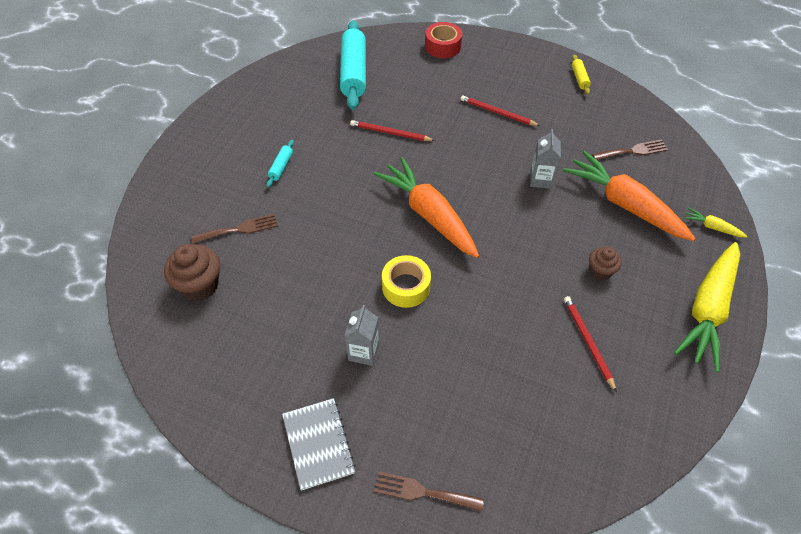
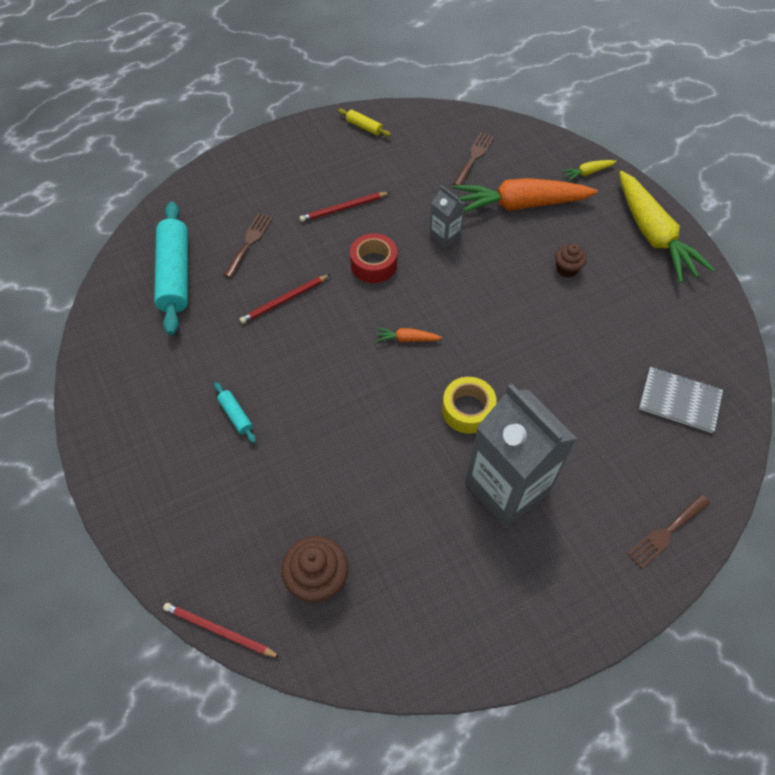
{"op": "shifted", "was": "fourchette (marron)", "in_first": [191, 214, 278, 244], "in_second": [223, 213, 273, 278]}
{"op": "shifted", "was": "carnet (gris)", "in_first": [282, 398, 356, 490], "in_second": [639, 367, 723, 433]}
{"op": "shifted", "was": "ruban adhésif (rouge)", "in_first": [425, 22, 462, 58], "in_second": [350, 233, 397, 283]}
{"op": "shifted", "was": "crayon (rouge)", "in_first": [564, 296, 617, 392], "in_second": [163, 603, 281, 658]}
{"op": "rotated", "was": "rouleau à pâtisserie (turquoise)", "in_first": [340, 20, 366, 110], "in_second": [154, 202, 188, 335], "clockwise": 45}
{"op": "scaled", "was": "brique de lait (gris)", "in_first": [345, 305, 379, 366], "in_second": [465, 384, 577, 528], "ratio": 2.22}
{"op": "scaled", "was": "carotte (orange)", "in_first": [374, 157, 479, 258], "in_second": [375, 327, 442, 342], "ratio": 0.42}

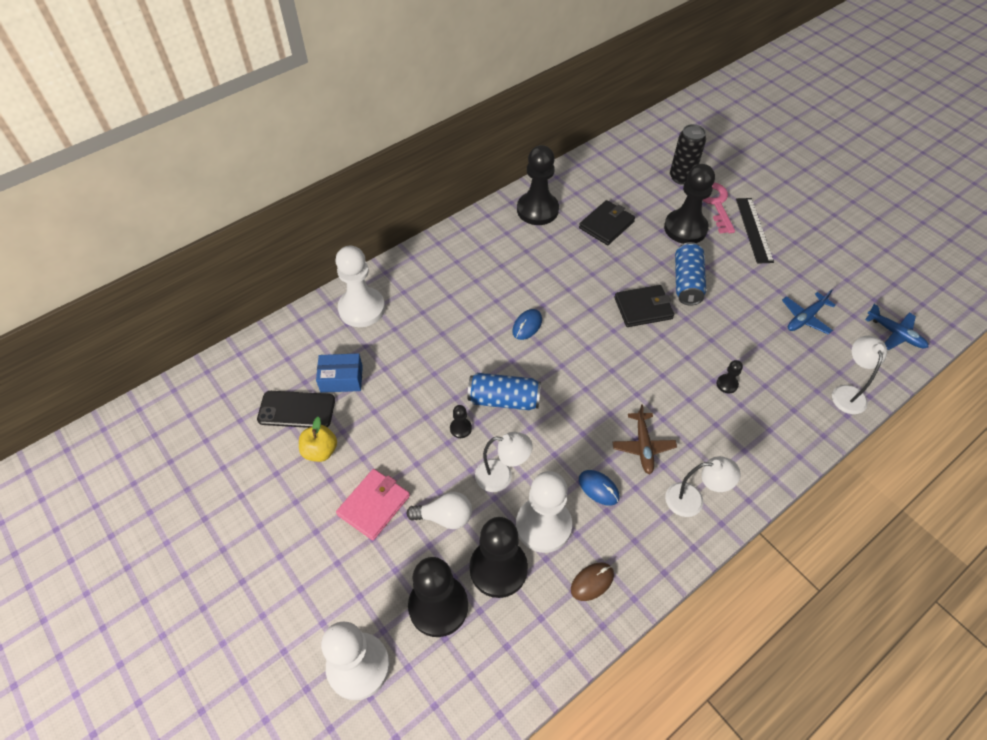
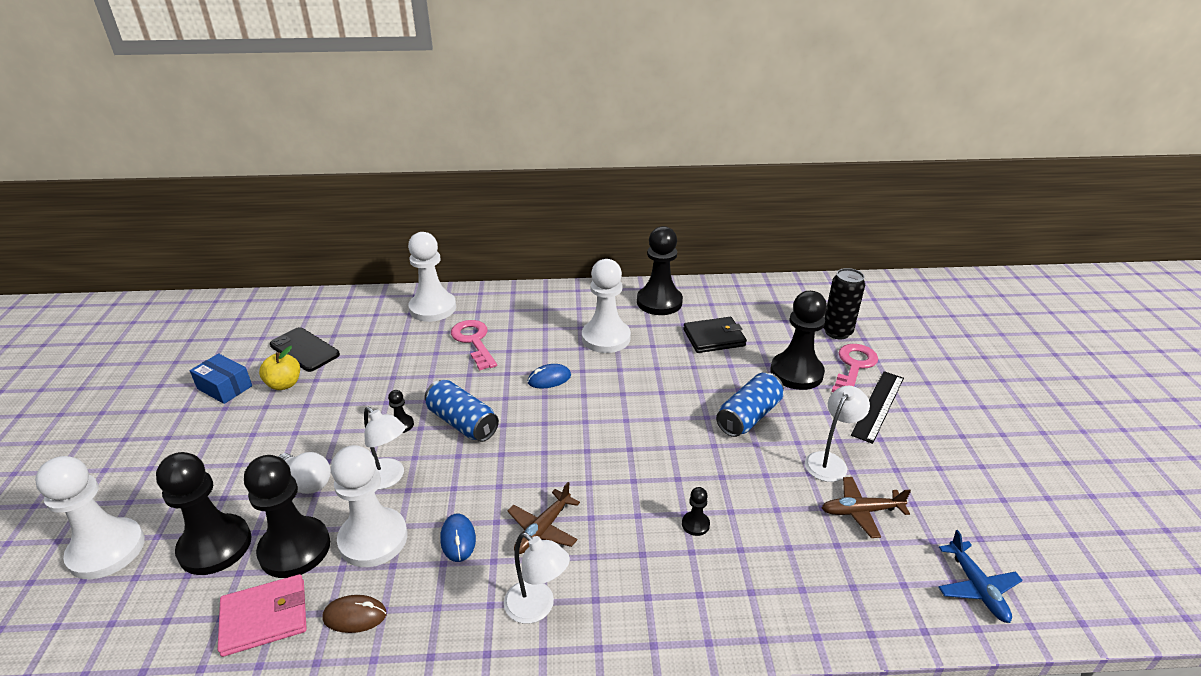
{"op": "gone", "was": "portefeuille (noir)", "in_first": [614, 285, 674, 327]}
{"op": "new", "now": "clé (rose)", "in_second": [451, 320, 497, 371]}
{"op": "new", "now": "pion (blanc)", "in_second": [582, 259, 631, 353]}
{"op": "shifted", "was": "boîte (bleu)", "in_first": [316, 353, 363, 393], "in_second": [190, 353, 252, 404]}
{"op": "shifted", "was": "portefeuille (rose)", "in_first": [336, 469, 410, 540], "in_second": [218, 574, 307, 657]}
{"op": "shifted", "was": "lampe (blanc)", "in_first": [832, 336, 887, 414], "in_second": [805, 386, 870, 482]}
{"op": "repainted", "was": "avion (bleu)", "now": "avion (marron)", "in_first": [782, 290, 836, 334], "in_second": [822, 477, 911, 538]}

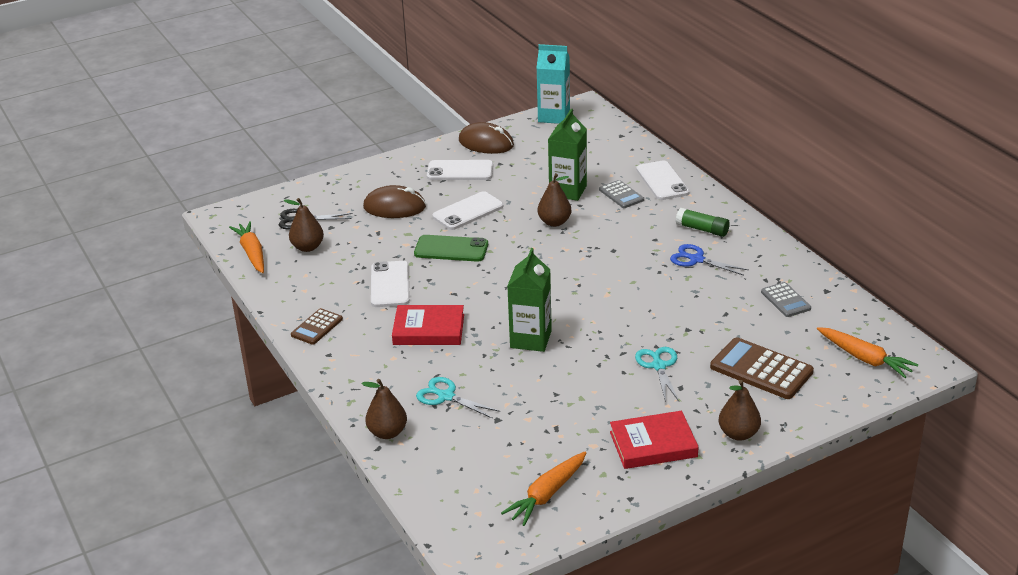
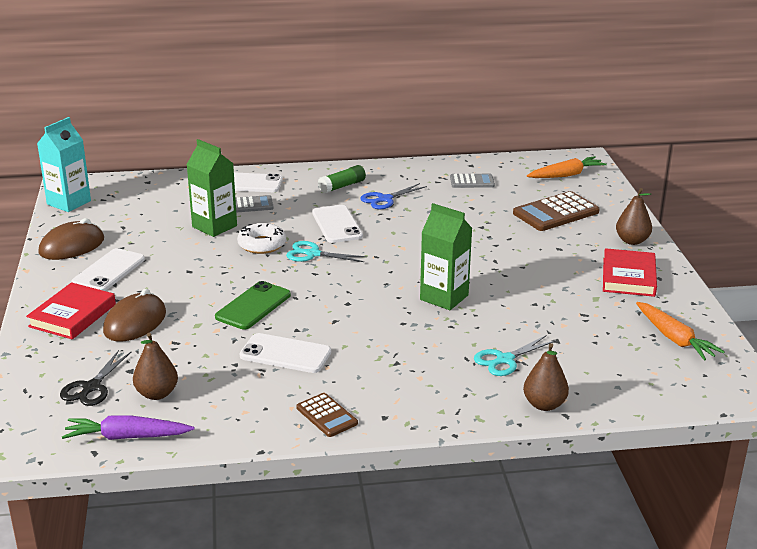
{"op": "shifted", "was": "livre (rouge)", "in_first": [392, 305, 464, 345], "in_second": [26, 282, 116, 339]}
{"op": "shifted", "was": "téléphone (blanc)", "in_first": [432, 191, 503, 230], "in_second": [312, 205, 363, 243]}
{"op": "shifted", "was": "ciseaux (turquoise)", "in_first": [635, 347, 679, 402], "in_second": [286, 241, 367, 262]}
{"op": "swapped", "was": "poire (marron)", "now": "beignet (blanc)", "in_first": [538, 173, 571, 227], "in_second": [237, 223, 286, 254]}
{"op": "repainted", "was": "carotte (orange)", "now": "carotte (violet)", "in_first": [229, 221, 264, 273], "in_second": [62, 415, 195, 440]}

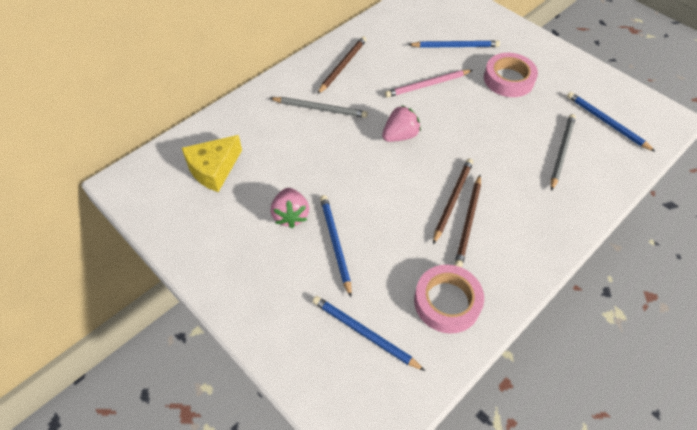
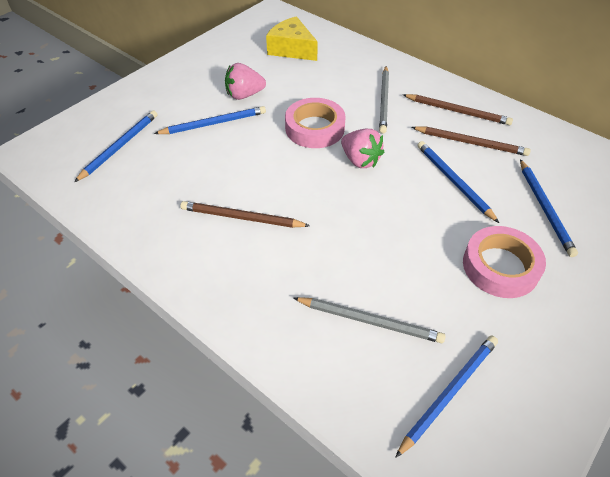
{"op": "shifted", "was": "ruban adhésif (rose)", "in_first": [414, 265, 484, 334], "in_second": [285, 98, 345, 148]}
{"op": "shifted", "was": "crayon (marron)", "in_first": [433, 159, 473, 244], "in_second": [411, 126, 531, 156]}
{"op": "repainted", "was": "crayon (rose)", "now": "crayon (bleu)", "in_first": [385, 70, 473, 97], "in_second": [417, 141, 499, 223]}

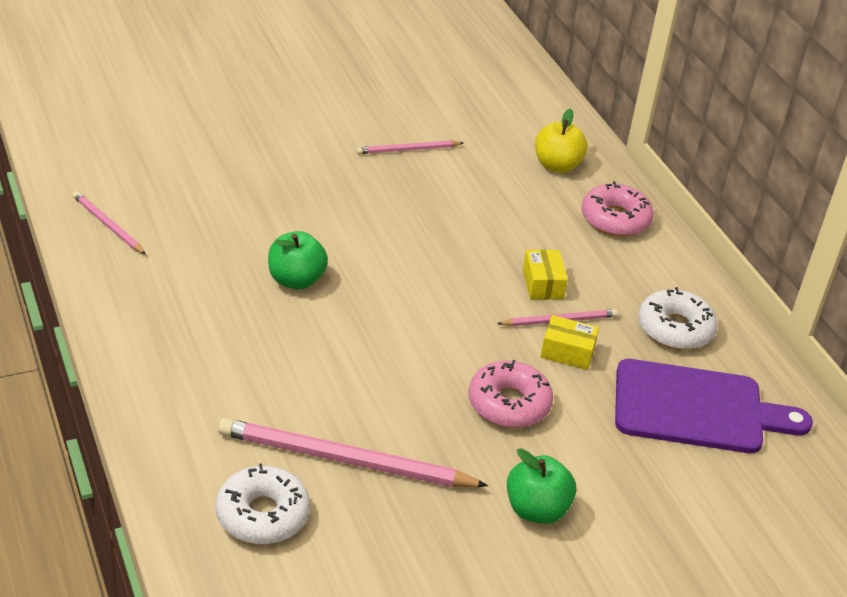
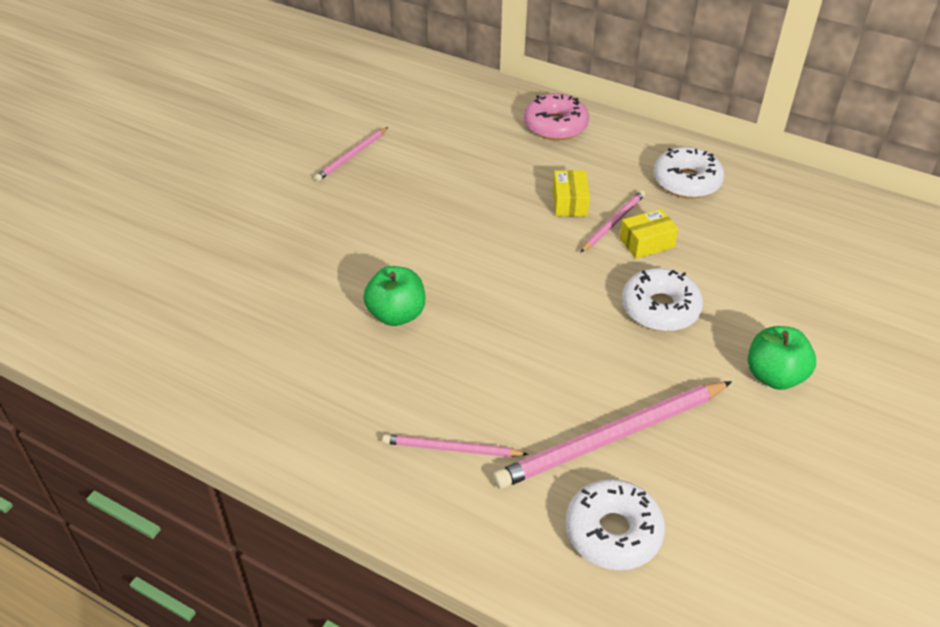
{"op": "gone", "was": "pomme (jaune)", "in_first": [535, 108, 588, 173]}
{"op": "gone", "was": "planche à découper (violet)", "in_first": [615, 359, 813, 453]}
{"op": "shifted", "was": "crayon (rose)", "in_first": [73, 191, 146, 255], "in_second": [383, 434, 529, 457]}
{"op": "repainted", "was": "beignet (rose)", "now": "beignet (blanc)", "in_first": [468, 360, 553, 428], "in_second": [622, 268, 703, 331]}
{"op": "rotated", "was": "boîte (jaune)", "in_first": [523, 250, 568, 300], "in_second": [553, 170, 590, 216], "clockwise": 45}

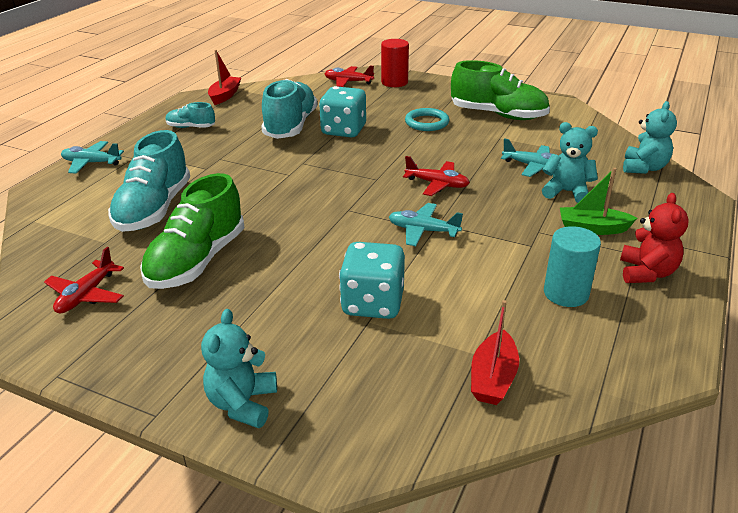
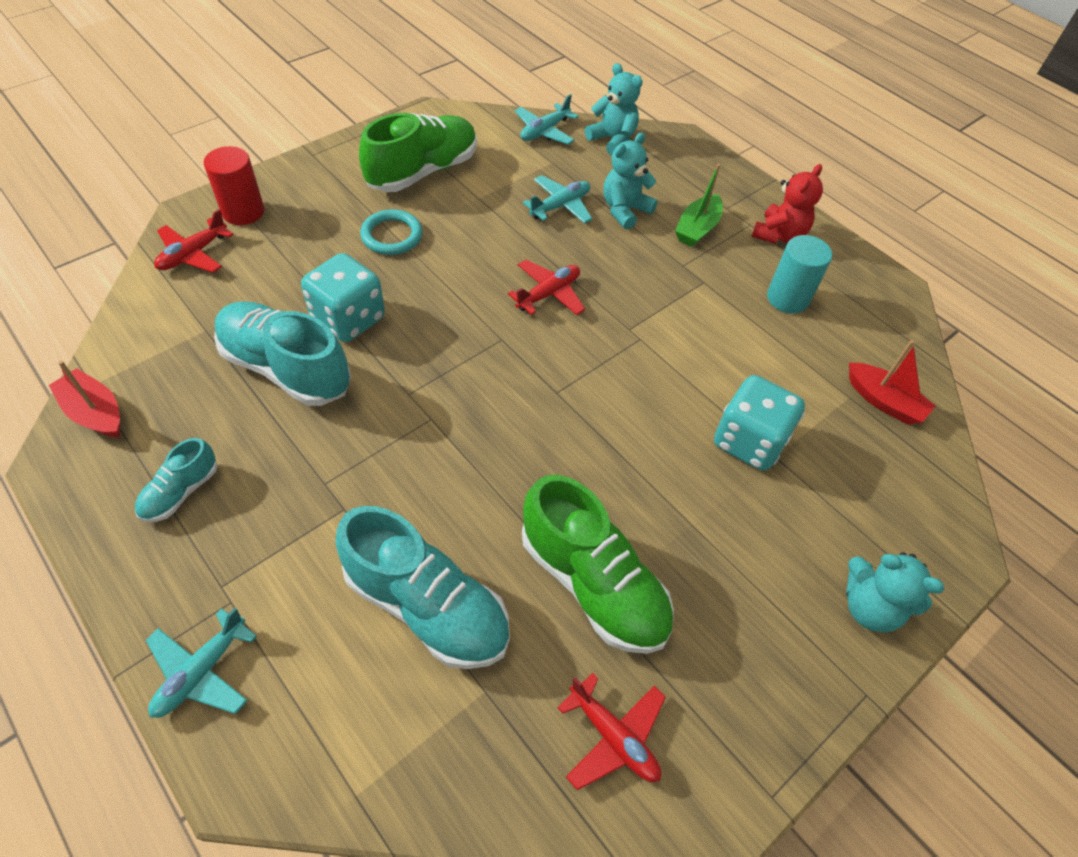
{"op": "shifted", "was": "avion (turquoise)", "in_first": [389, 203, 463, 246], "in_second": [515, 94, 578, 145]}
{"op": "rotated", "was": "ours en peluche (rouge)", "in_first": [620, 193, 688, 283], "in_second": [751, 164, 823, 244], "clockwise": 90}

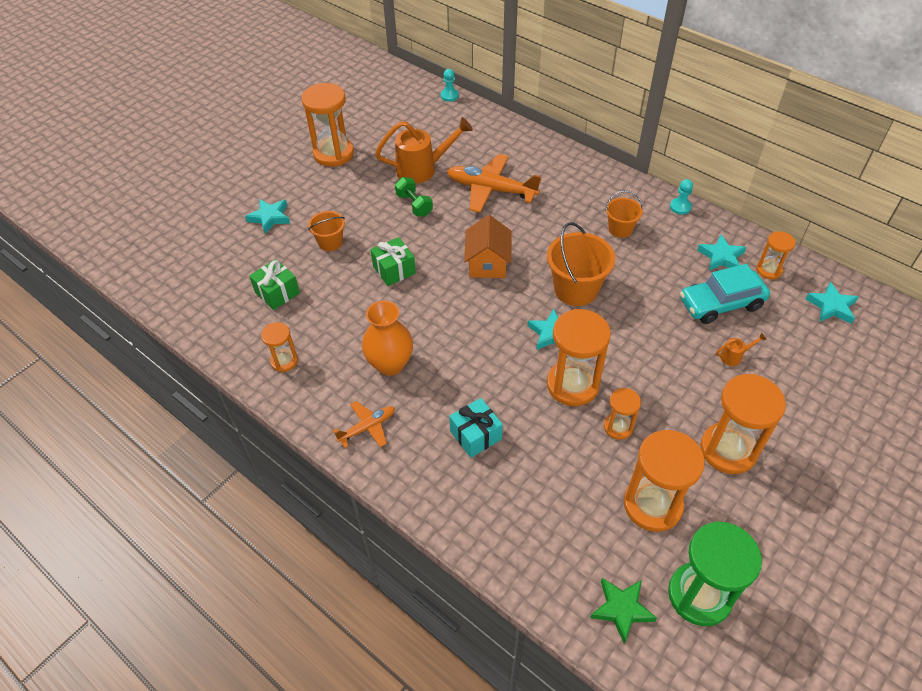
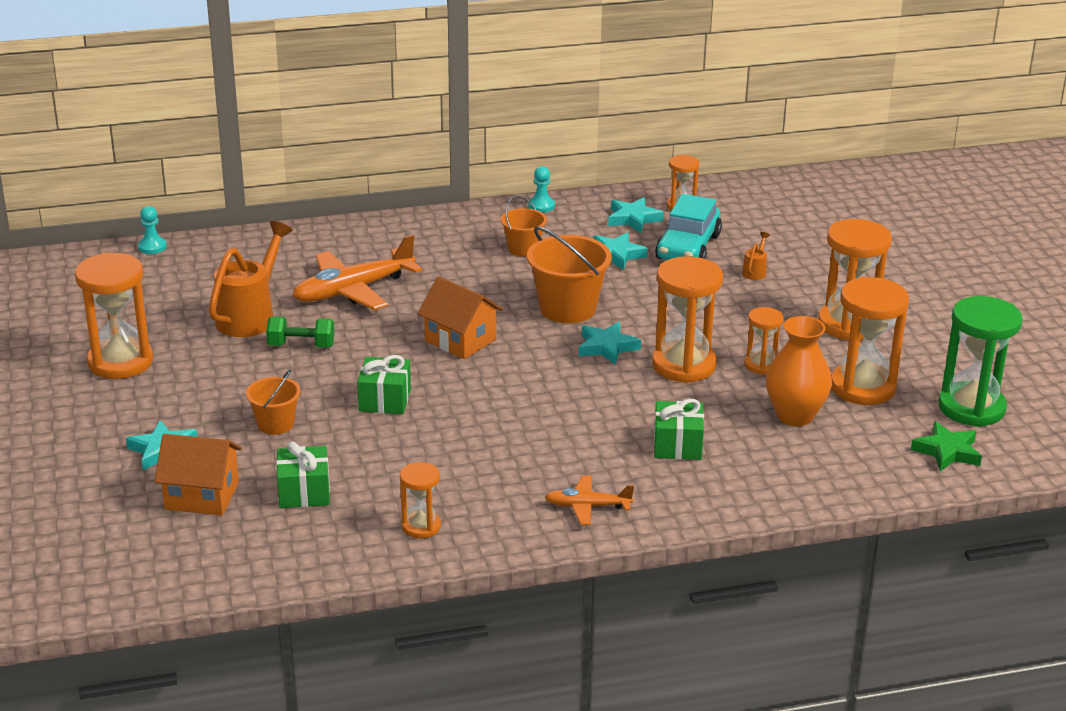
{"op": "new", "now": "maison (orange)", "in_second": [154, 434, 242, 515]}
{"op": "shifted", "was": "vase (orange)", "in_first": [362, 301, 413, 376], "in_second": [766, 316, 832, 426]}
{"op": "shifted", "was": "étoile (turquoise)", "in_first": [805, 282, 859, 324], "in_second": [593, 232, 648, 270]}
{"op": "repainted", "was": "cadeau (turquoise)", "now": "cadeau (vert)", "in_first": [449, 398, 503, 458], "in_second": [654, 399, 704, 460]}
{"op": "rotated", "was": "avion (orange)", "in_first": [333, 401, 395, 448], "in_second": [545, 475, 634, 525], "clockwise": -90}

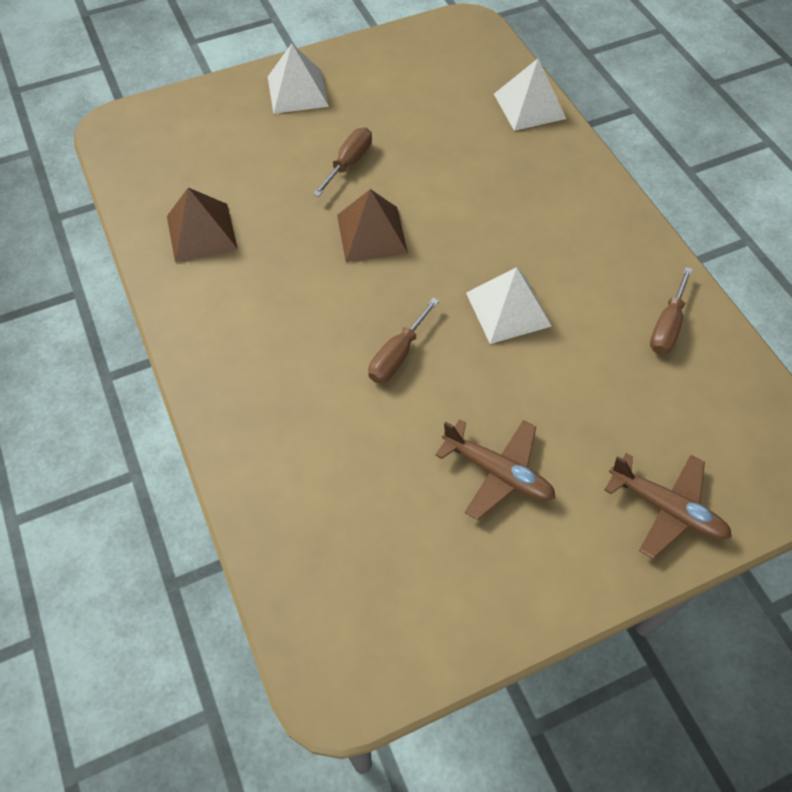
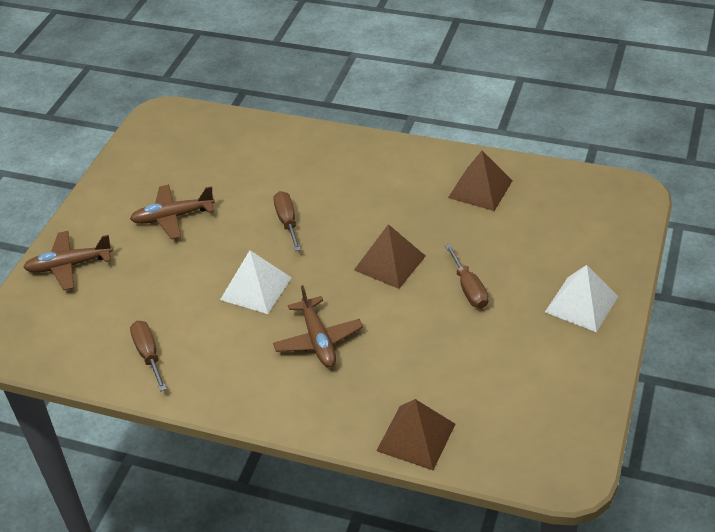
{"op": "new", "now": "avion (marron)", "in_second": [273, 285, 363, 367]}
{"op": "repainted", "was": "pyramide (blanc)", "now": "pyramide (marron)", "in_first": [494, 59, 566, 131], "in_second": [376, 399, 455, 470]}

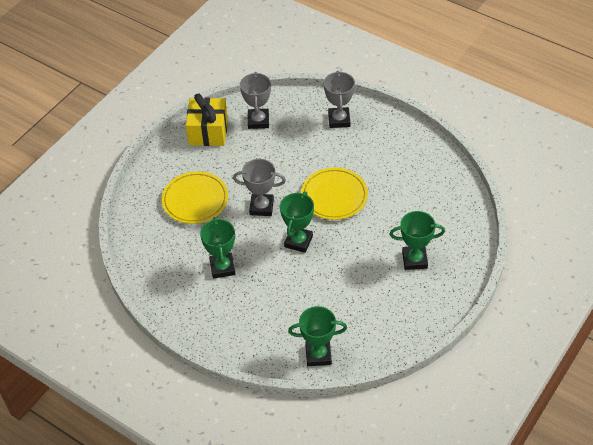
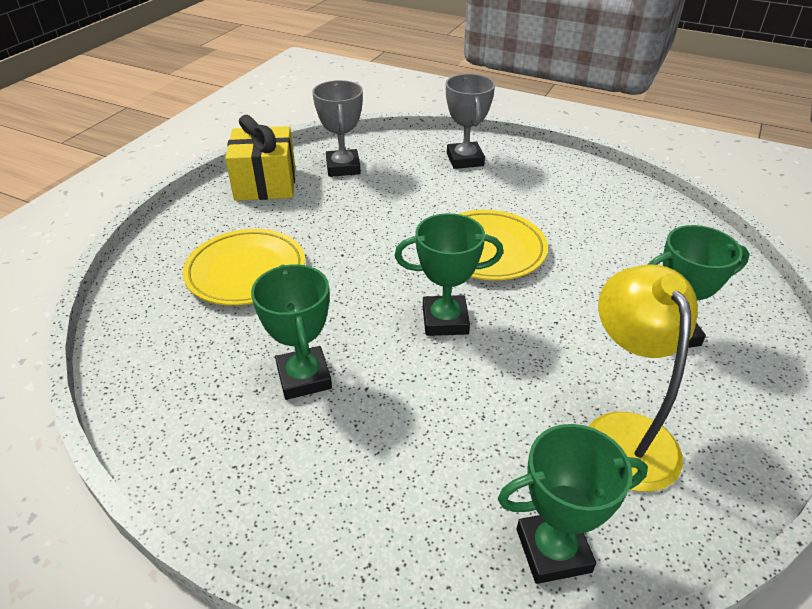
{"op": "gone", "was": "trophée (gris)", "in_first": [233, 159, 286, 216]}
{"op": "new", "now": "lampe (jaune)", "in_second": [588, 265, 698, 492]}
{"op": "rotated", "was": "trophée (vert)", "in_first": [280, 191, 314, 253], "in_second": [395, 213, 503, 336], "clockwise": 75}

